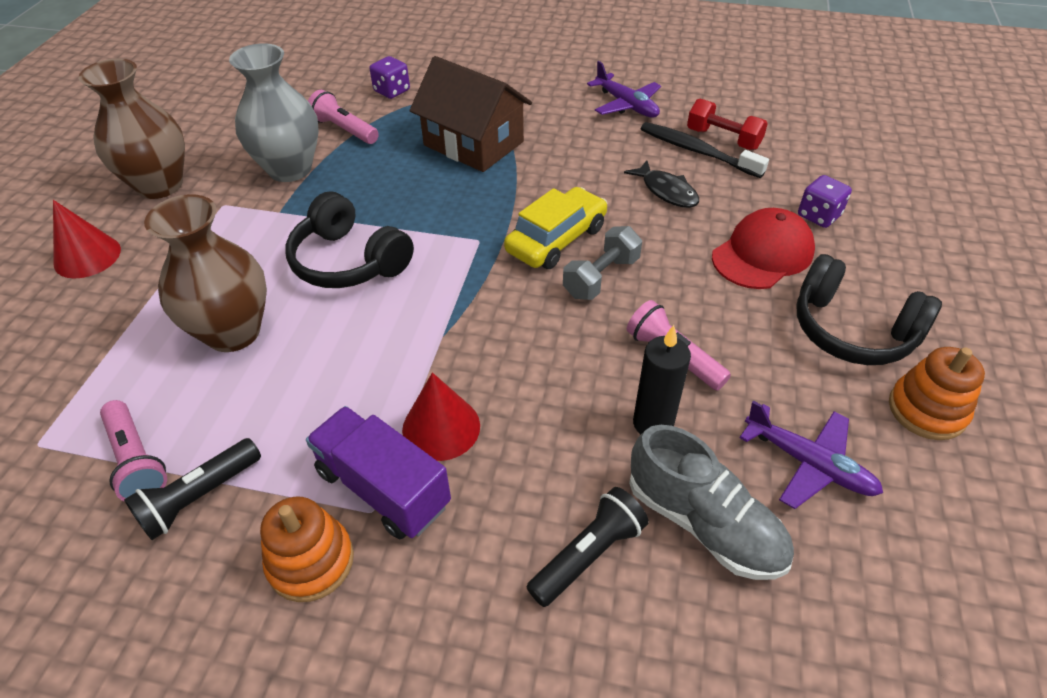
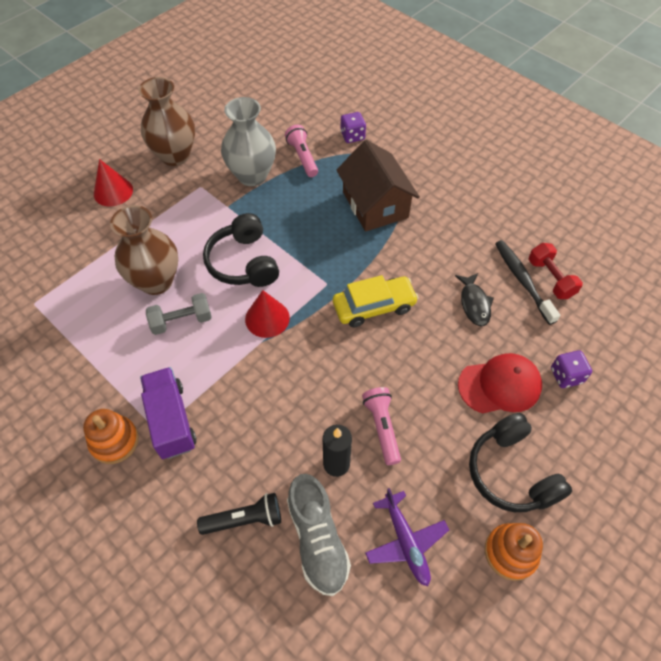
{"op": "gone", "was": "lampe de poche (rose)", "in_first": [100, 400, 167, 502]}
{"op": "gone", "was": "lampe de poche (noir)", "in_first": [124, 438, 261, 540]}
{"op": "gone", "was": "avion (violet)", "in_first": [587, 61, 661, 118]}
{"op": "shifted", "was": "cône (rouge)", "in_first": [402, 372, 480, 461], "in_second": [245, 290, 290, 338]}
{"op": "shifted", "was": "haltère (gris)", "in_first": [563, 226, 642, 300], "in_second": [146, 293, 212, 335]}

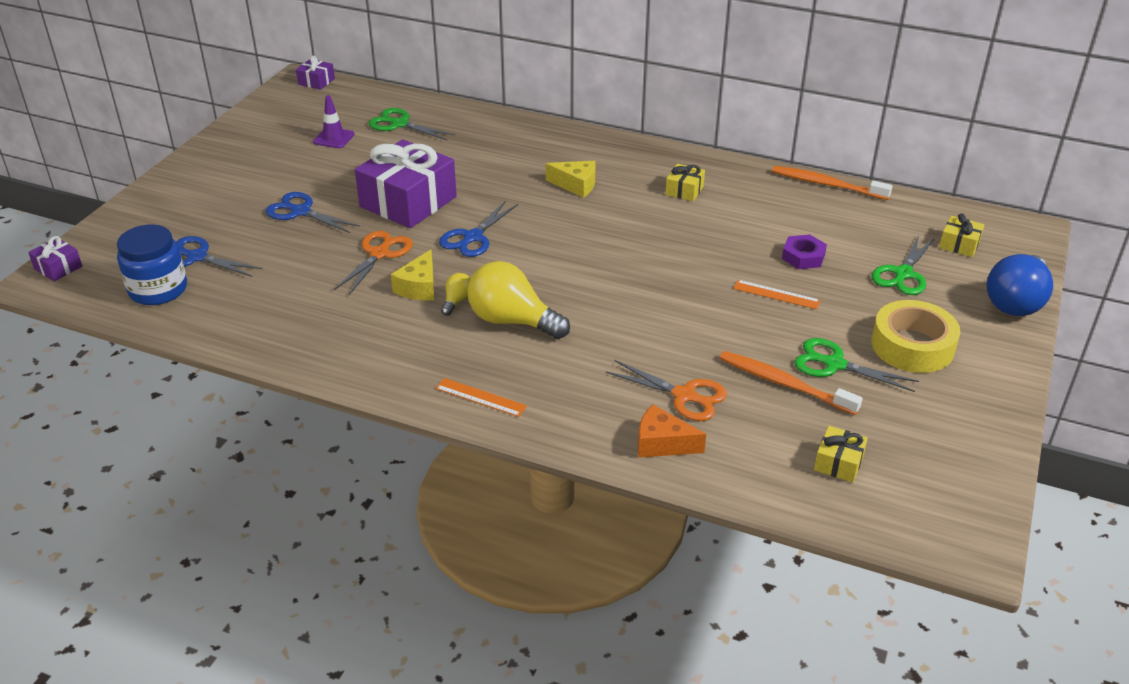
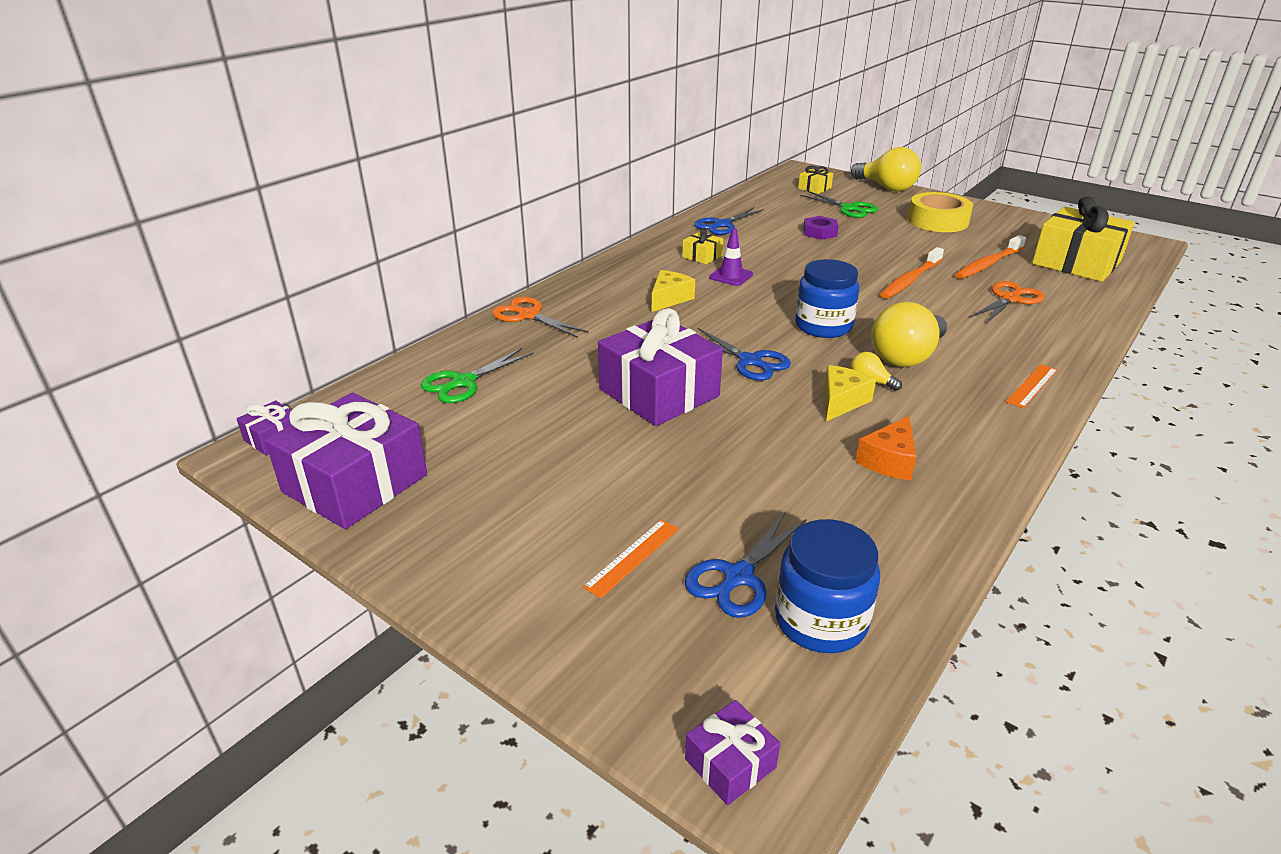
{"op": "gone", "was": "ciseaux (vert)", "in_first": [794, 338, 919, 392]}
{"op": "new", "now": "cadeau (violet)", "in_second": [265, 393, 427, 529]}
{"op": "new", "now": "bocal (bleu)", "in_second": [795, 259, 859, 338]}
{"op": "shifted", "was": "ciseaux (bleu)", "in_first": [266, 192, 360, 233], "in_second": [694, 207, 764, 235]}
{"op": "shifted", "was": "cône de chantier (violet)", "in_first": [313, 95, 355, 148], "in_second": [709, 228, 753, 286]}
{"op": "shifted", "was": "ciseaux (orange)", "in_first": [334, 231, 413, 295], "in_second": [492, 297, 589, 338]}
{"op": "shifted", "was": "fromage (orange)", "in_first": [638, 404, 706, 458], "in_second": [855, 416, 916, 480]}
{"op": "shifted", "was": "règle (orange)", "in_first": [733, 280, 821, 309], "in_second": [583, 519, 679, 598]}
{"op": "shifted", "was": "brosse à dents (orange)", "in_first": [772, 166, 893, 200], "in_second": [880, 247, 944, 299]}
{"op": "repainted", "was": "ampoule (bleu)", "now": "ampoule (jaune)", "in_first": [987, 254, 1053, 316], "in_second": [851, 147, 921, 192]}
{"op": "rotated", "was": "fromage (jaune)", "in_first": [391, 249, 434, 300], "in_second": [824, 365, 876, 421], "clockwise": -90}
{"op": "scaled", "was": "cadeau (jaune)", "in_first": [814, 426, 868, 482], "in_second": [1032, 196, 1135, 282], "ratio": 2.24}

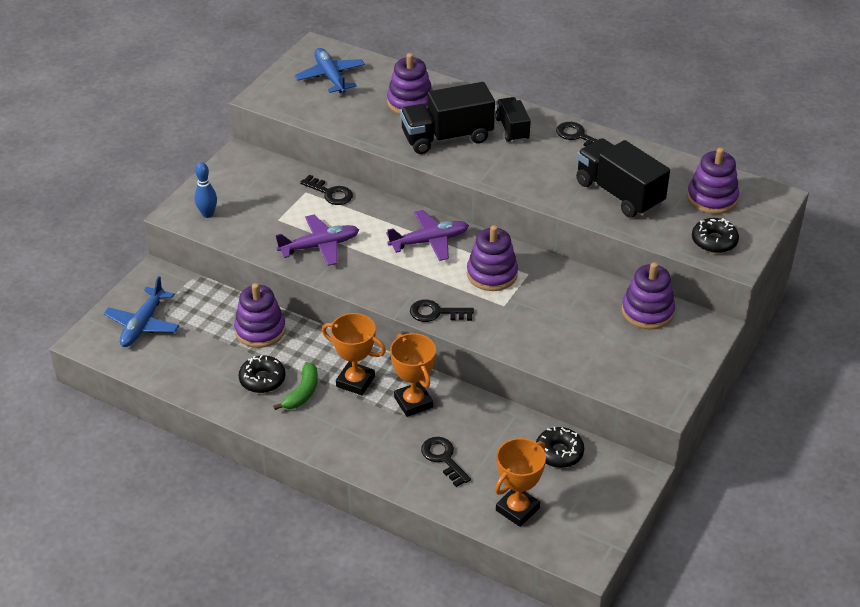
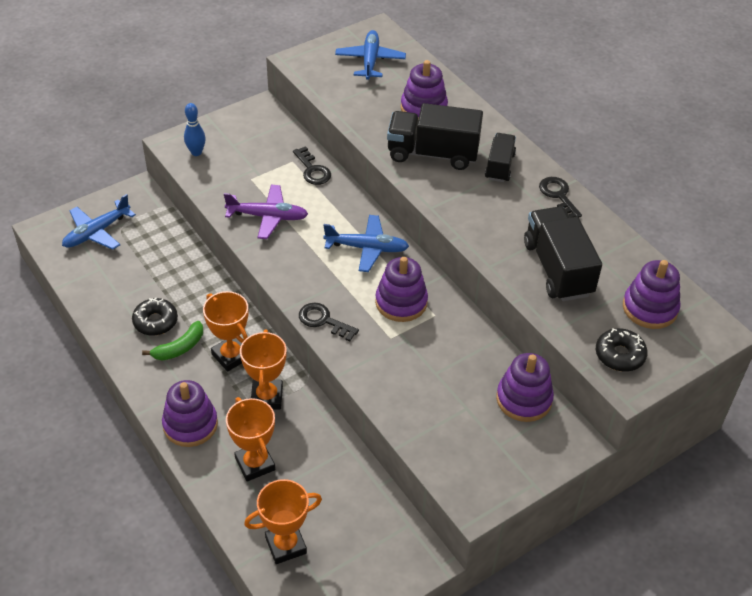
{"op": "gone", "was": "beignet (noir)", "in_first": [536, 427, 584, 468]}
{"op": "shifted", "was": "jouet à empiler (violet)", "in_first": [234, 283, 286, 348], "in_second": [162, 380, 218, 447]}
{"op": "swapped", "was": "clé (noir)", "now": "trophée (orange)", "in_first": [421, 437, 471, 487], "in_second": [226, 397, 275, 481]}
{"op": "repainted", "was": "avion (violet)", "now": "avion (bleu)", "in_first": [386, 210, 469, 261], "in_second": [324, 215, 409, 272]}

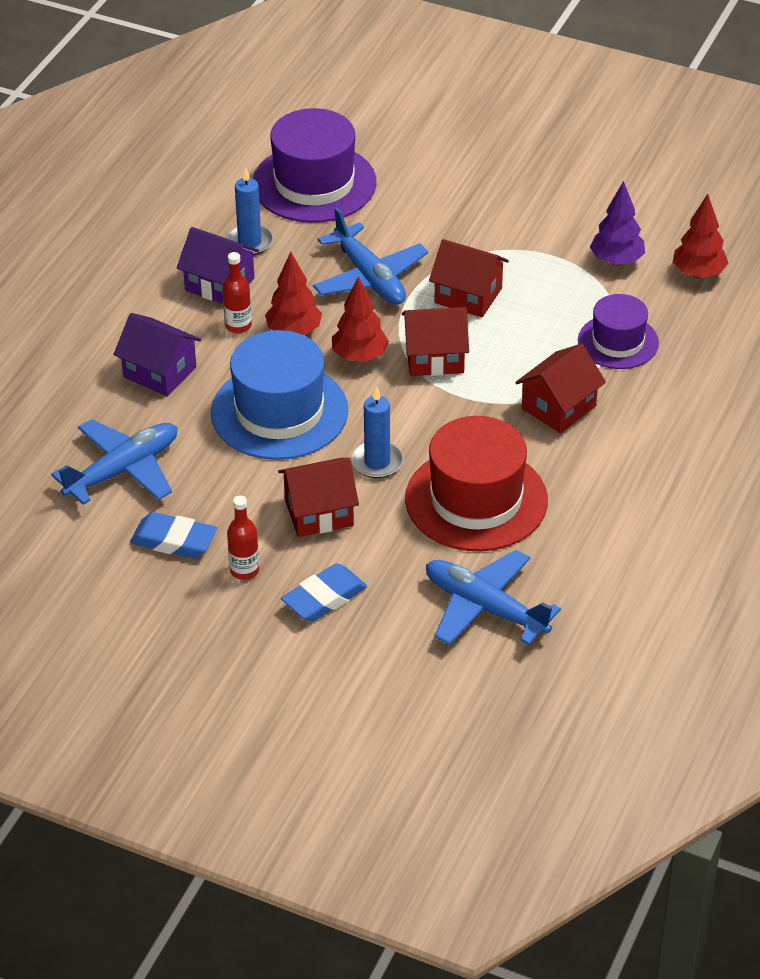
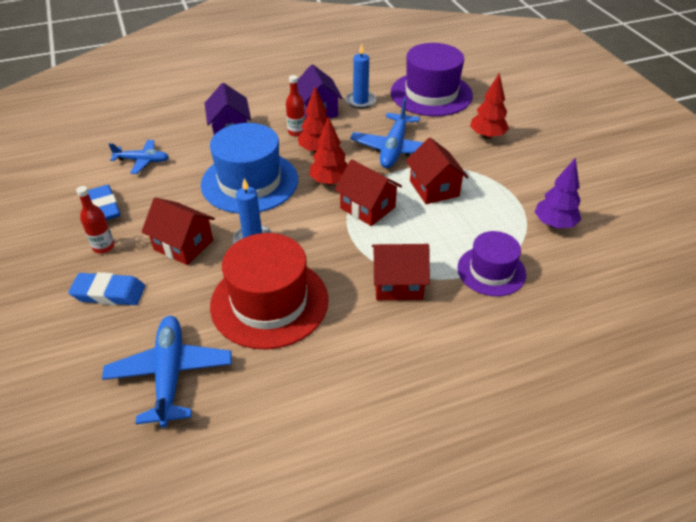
{"op": "shifted", "was": "arbre (rouge)", "in_first": [673, 194, 728, 278], "in_second": [470, 73, 509, 139]}
{"op": "scaled", "was": "avion (bleu)", "in_first": [51, 419, 177, 505], "in_second": [109, 140, 169, 174], "ratio": 0.62}

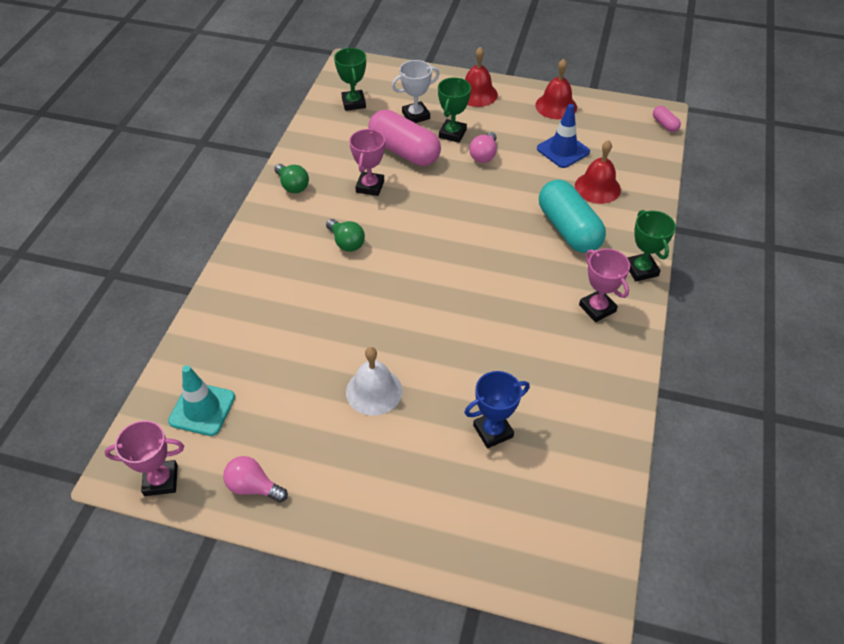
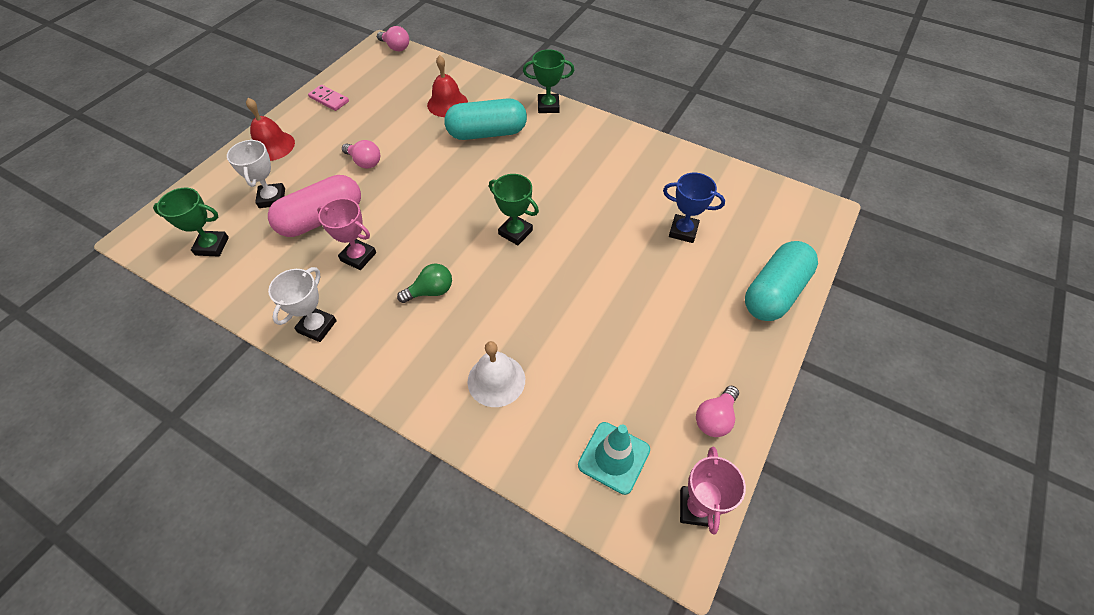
{"op": "gone", "was": "cône de chantier (bleu)", "in_first": [537, 104, 590, 168]}
{"op": "gone", "was": "trophée (rose)", "in_first": [579, 249, 630, 322]}
{"op": "new", "now": "gélule (turquoise)", "in_second": [745, 241, 818, 321]}
{"op": "shifted", "was": "cloche (blanc)", "in_first": [346, 347, 402, 416], "in_second": [467, 341, 525, 407]}
{"op": "shifted", "was": "trophée (vert)", "in_first": [438, 77, 471, 143], "in_second": [489, 174, 539, 245]}
{"op": "swapped", "was": "ampoule (vert)", "now": "trophée (blanc)", "in_first": [274, 164, 309, 193], "in_second": [268, 267, 337, 342]}
{"op": "swapped", "was": "cloche (rouge)", "now": "domino (rose)", "in_first": [535, 59, 577, 119], "in_second": [308, 85, 349, 111]}
{"op": "swapped", "was": "gélule (rose)", "now": "ampoule (rose)", "in_first": [653, 106, 681, 132], "in_second": [377, 26, 409, 51]}
{"op": "rotated", "was": "trophée (bleu)", "in_first": [464, 371, 530, 448], "in_second": [663, 173, 725, 243], "clockwise": -60}

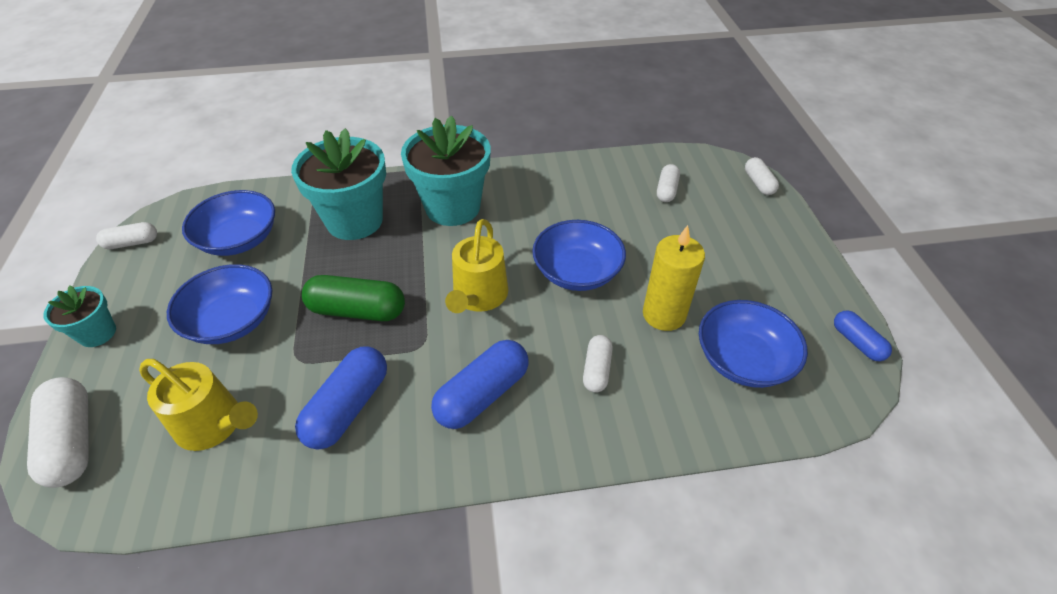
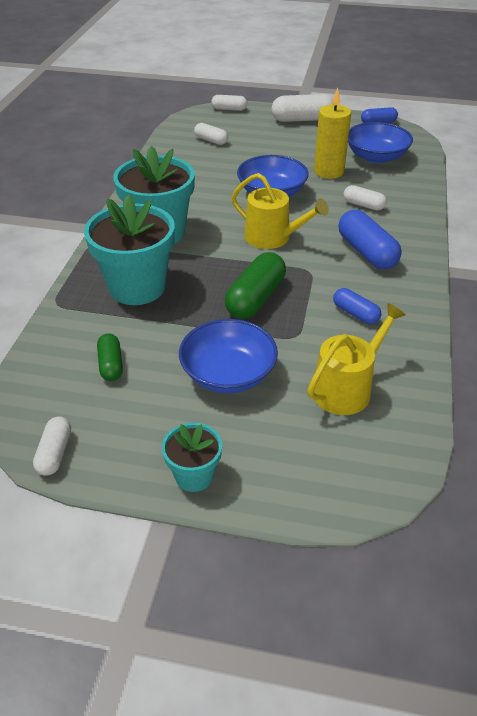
{"op": "shifted", "was": "gélule (blanc)", "in_first": [27, 377, 89, 488], "in_second": [272, 94, 333, 122]}
{"op": "swapped", "was": "bol (bleu)", "now": "gélule (vert)", "in_first": [182, 190, 275, 256], "in_second": [97, 333, 123, 381]}
{"op": "scaled", "was": "gélule (bleu)", "in_first": [295, 346, 387, 450], "in_second": [333, 288, 382, 324], "ratio": 0.58}

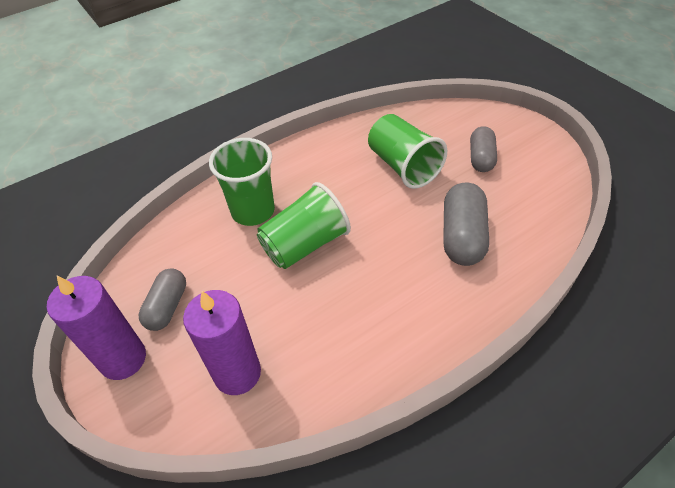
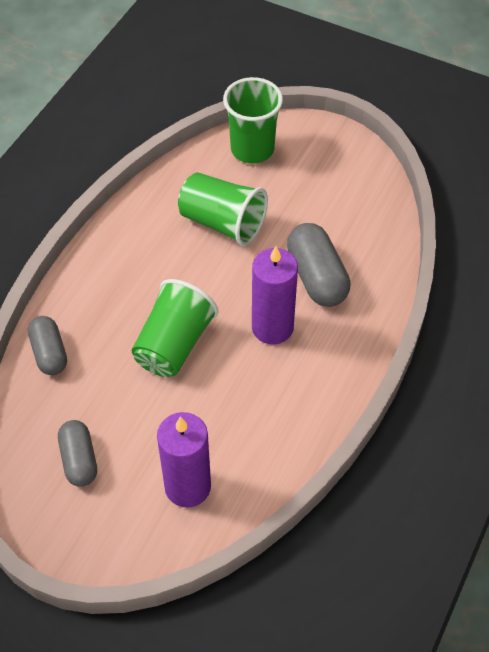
{"op": "shifted", "was": "bougie (violet)", "in_first": [47, 276, 146, 380], "in_second": [252, 246, 298, 345]}
{"op": "shifted", "was": "gobelet (vert)", "in_first": [209, 138, 275, 226], "in_second": [223, 77, 283, 164]}
{"op": "shifted", "was": "gélule (gris)", "in_first": [470, 126, 497, 172], "in_second": [28, 316, 67, 375]}

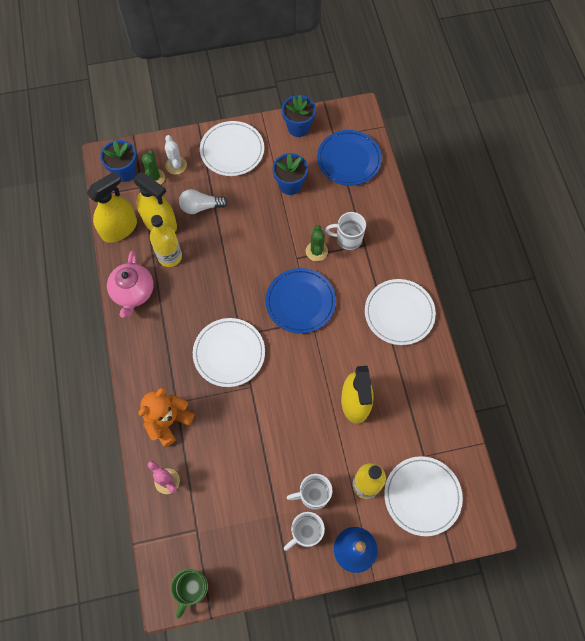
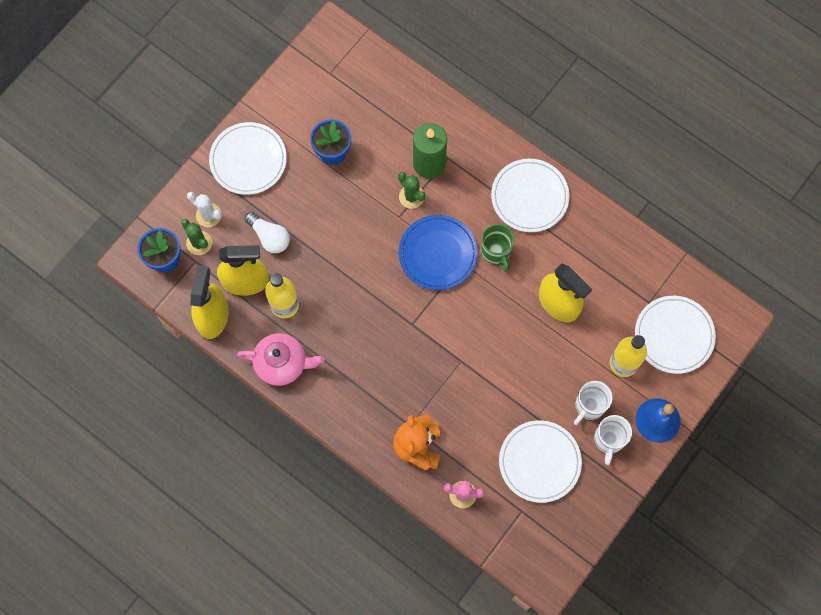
{"op": "gone", "was": "pot de fleurs (bleu)", "in_first": [282, 95, 316, 137]}
{"op": "gone", "was": "assiette (bleu)", "in_first": [317, 130, 382, 186]}
{"op": "shifted", "was": "tasse (vert)", "in_first": [171, 569, 208, 619], "in_second": [481, 224, 514, 272]}
{"op": "shifted", "was": "assiette (blanc)", "in_first": [193, 318, 265, 387], "in_second": [499, 420, 582, 503]}
{"op": "swapped", "was": "tasse (blanc)", "now": "bougie (vert)", "in_first": [325, 212, 366, 250], "in_second": [413, 123, 447, 178]}
{"op": "rotated", "was": "théière (rose)", "in_first": [107, 250, 154, 318], "in_second": [237, 333, 324, 386], "clockwise": -45}
{"op": "rotated", "was": "ampoule (blanc)", "in_first": [179, 189, 228, 214], "in_second": [244, 212, 290, 253], "clockwise": -90}

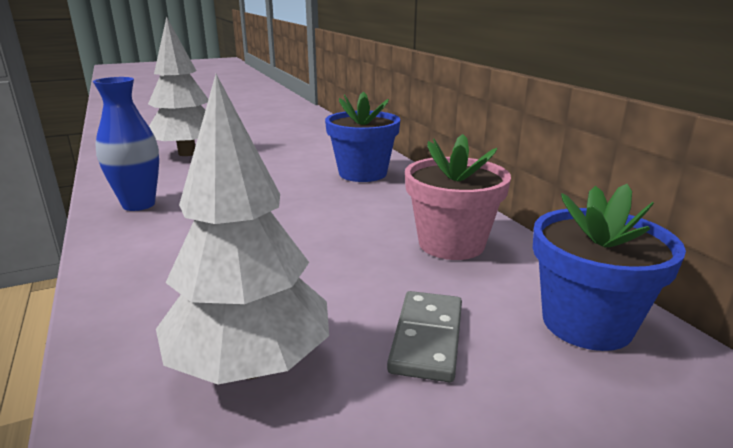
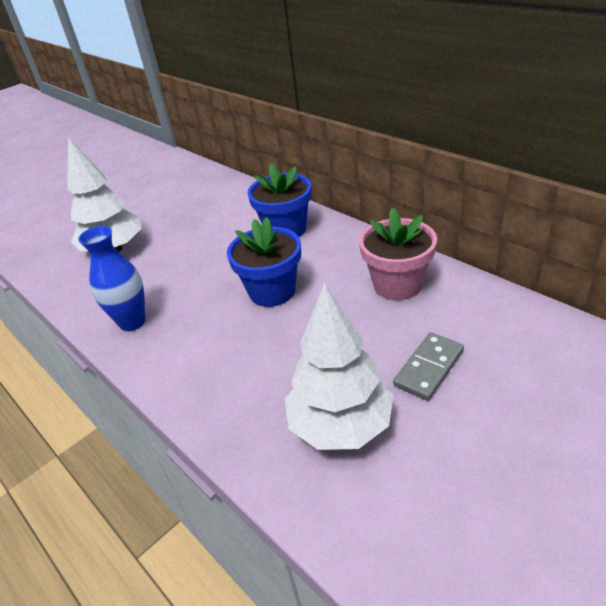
{"op": "shifted", "was": "pot de fleurs (bleu)", "in_first": [533, 184, 686, 351], "in_second": [227, 217, 301, 307]}
{"op": "rotated", "was": "domino (gris)", "in_first": [387, 291, 462, 382], "in_second": [393, 332, 464, 401], "clockwise": 45}

